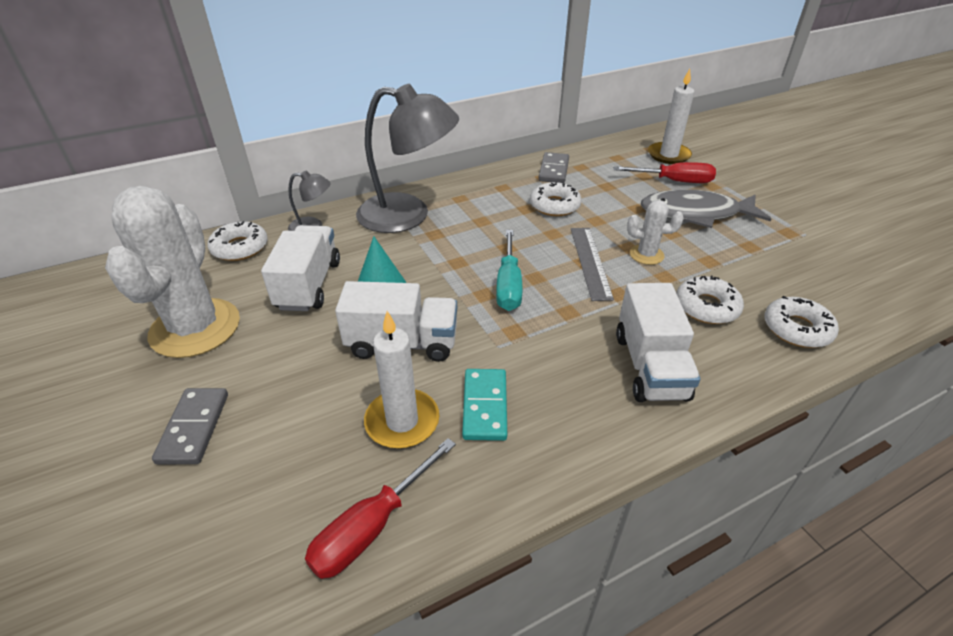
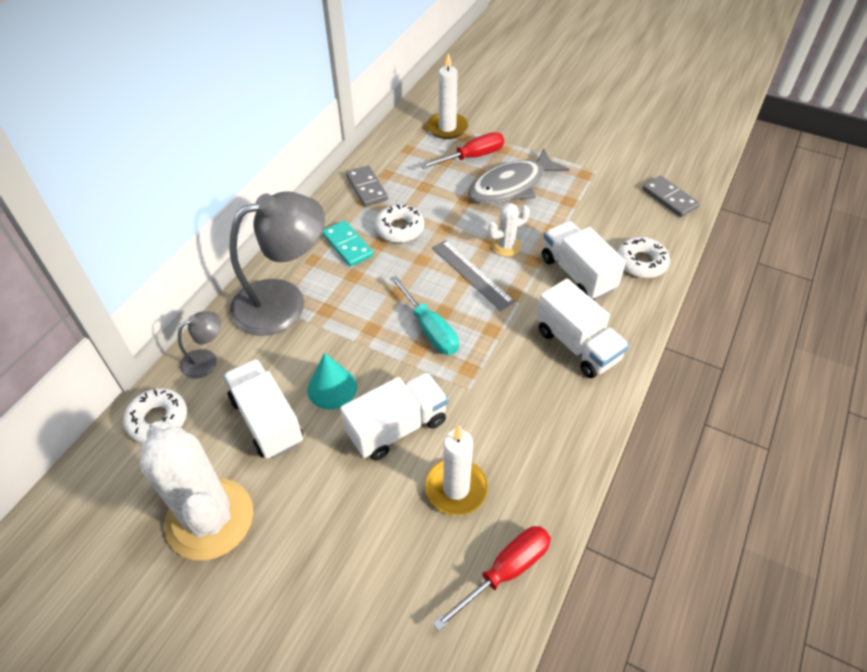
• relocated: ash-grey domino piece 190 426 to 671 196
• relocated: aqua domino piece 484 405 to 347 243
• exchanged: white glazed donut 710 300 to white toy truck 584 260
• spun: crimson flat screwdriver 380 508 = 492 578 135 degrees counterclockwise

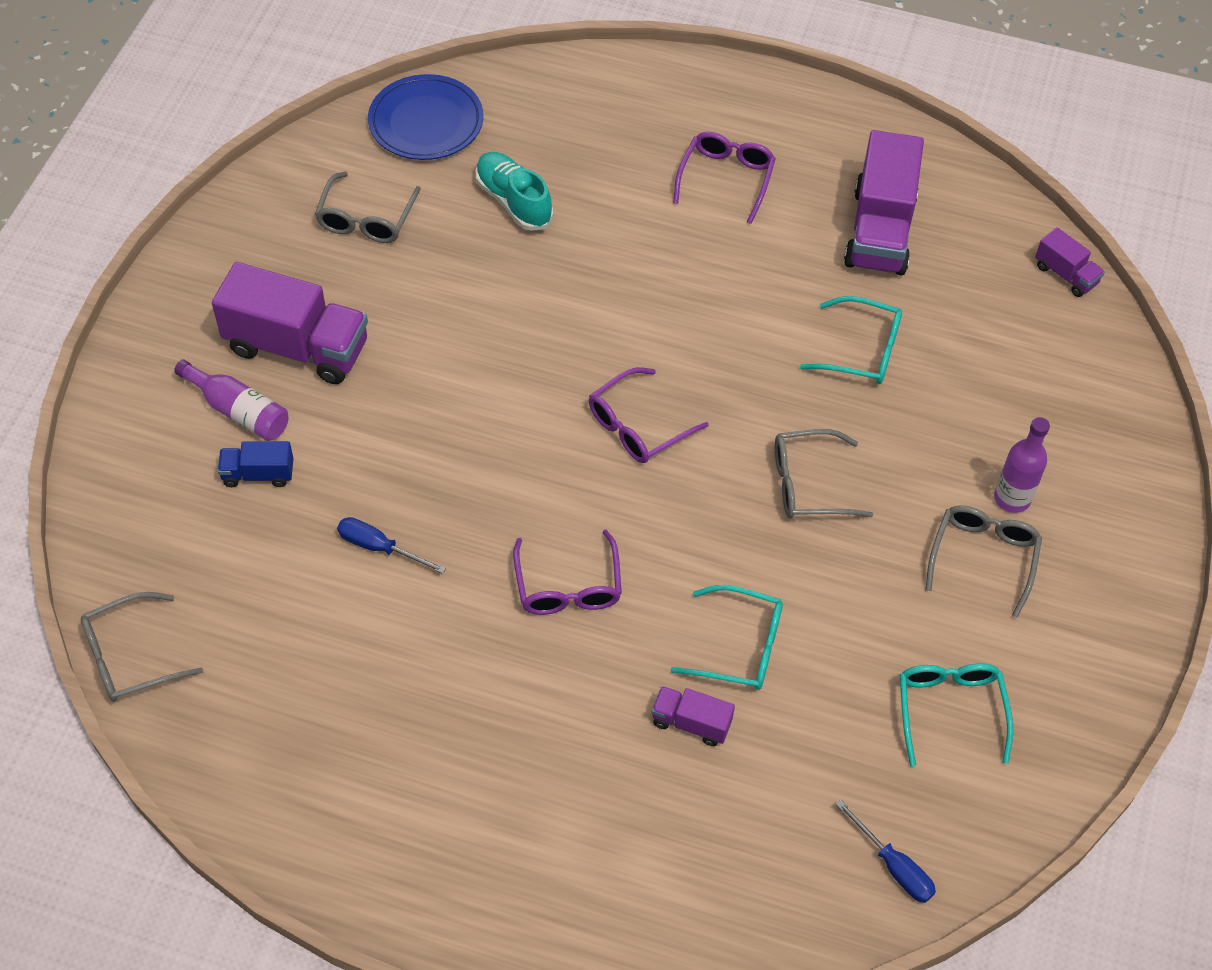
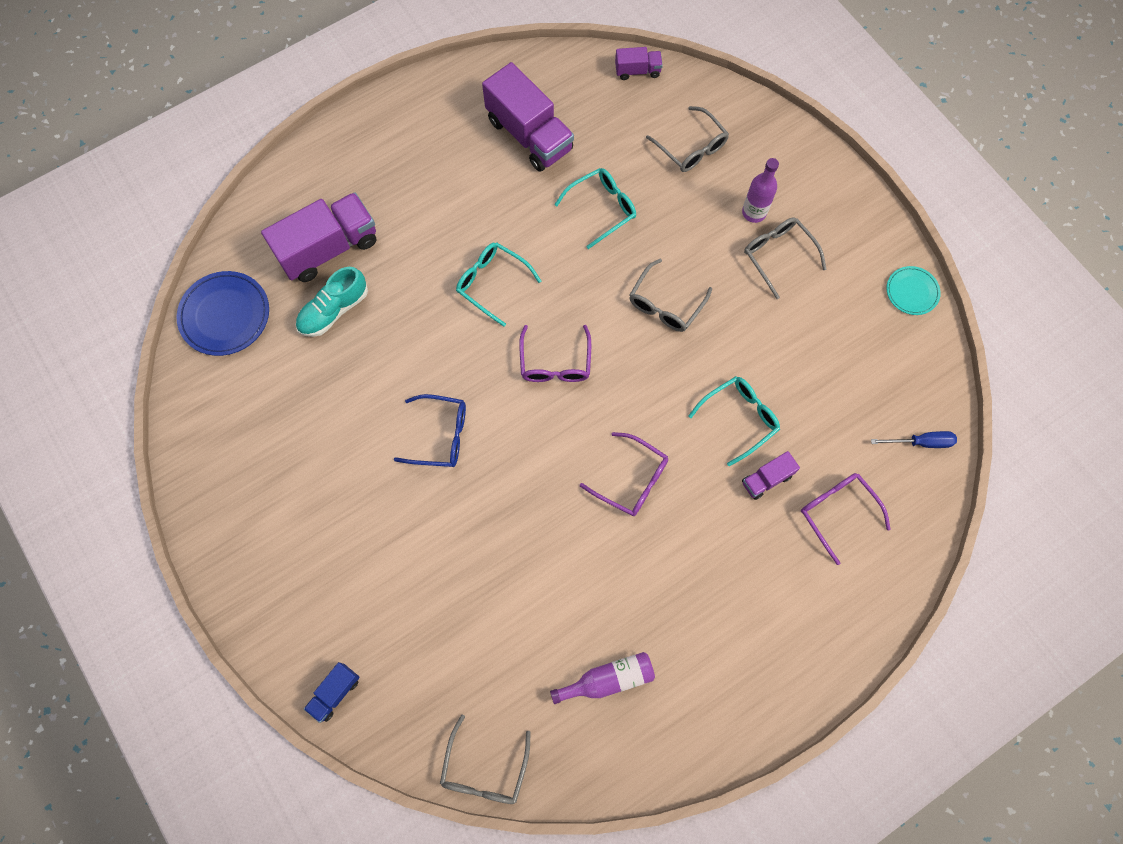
• missing: royal blue flat screwdriver 391 545
• appeared: royal blue eyeglasses 430 430
• appeared: aqua plate 913 290
• relocated: royal purple drink bottle 231 400 to 602 678
• relocated: royal purple toy truck 290 323 to 318 237
• relocated: royal blue toy truck 255 464 to 332 692
• relocated: ash-grey eyeglasses 368 207 to 687 139
• relocated: royal purple eyeglasses 724 178 to 846 519
• relocated: aqua eyeglasses 956 715 to 498 284
• spun: aqua lace-up shoe 514 191 = 332 302 45 degrees counterclockwise

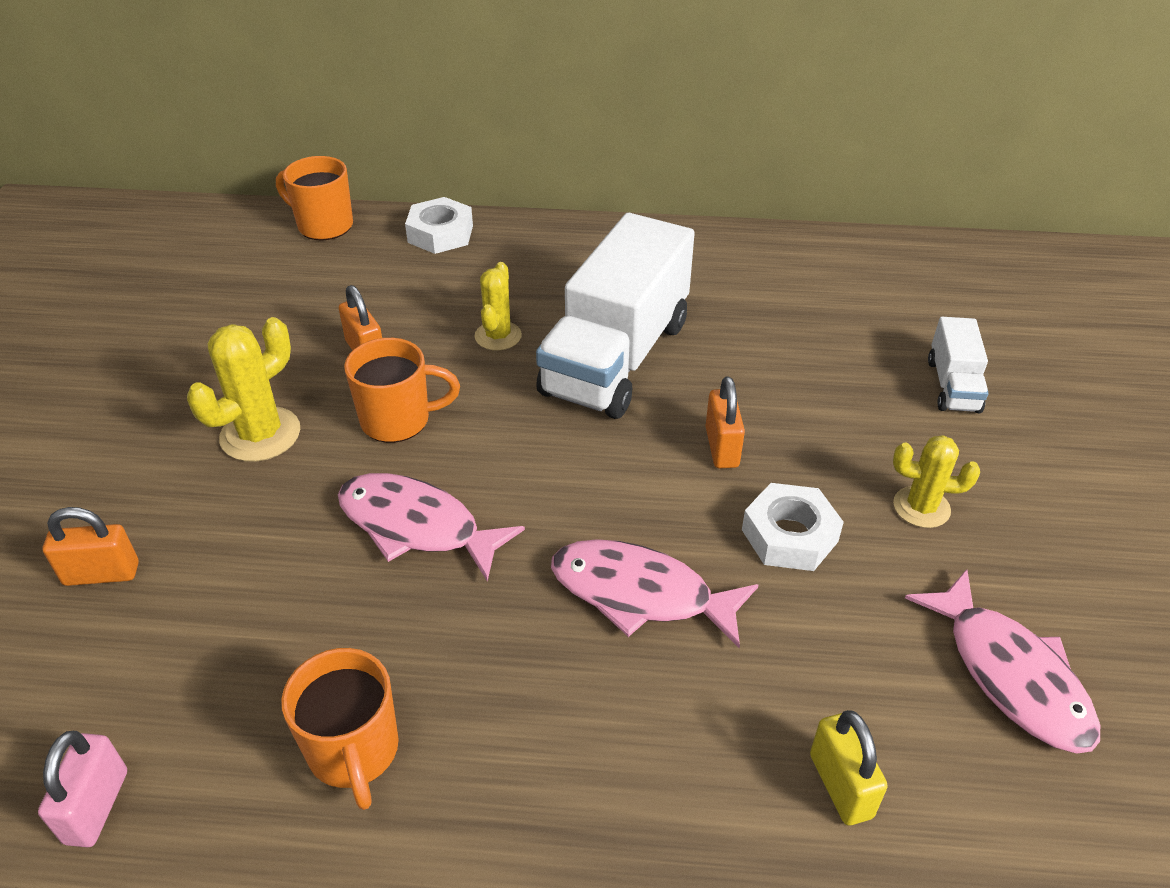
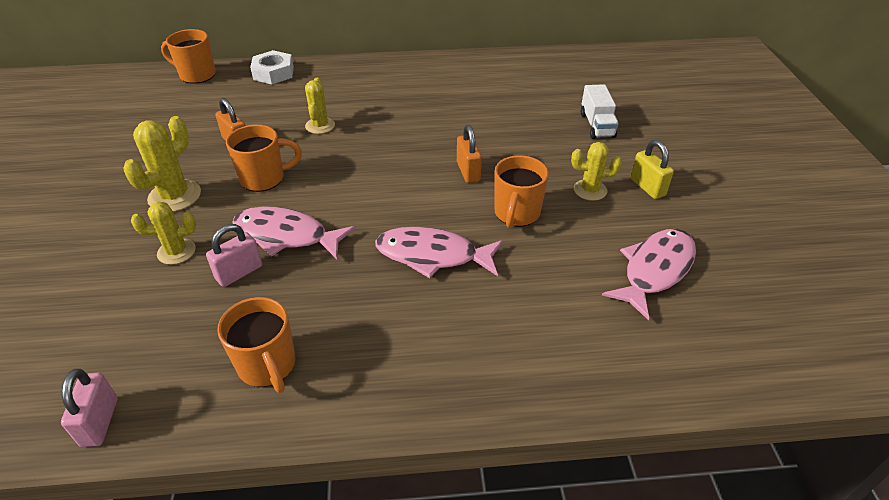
• missing: orange lock 91 546
• missing: white toy truck 615 316
• appeared: yellow saguaro cactus 163 233
• appeared: rosy lock 234 255
• relocated: yellow lock 849 768 to 652 169
• exchanged: white nut 793 527 to orange tea mug 521 192
• spun: rosy fish figure 1002 661 = 649 275 105 degrees counterclockwise

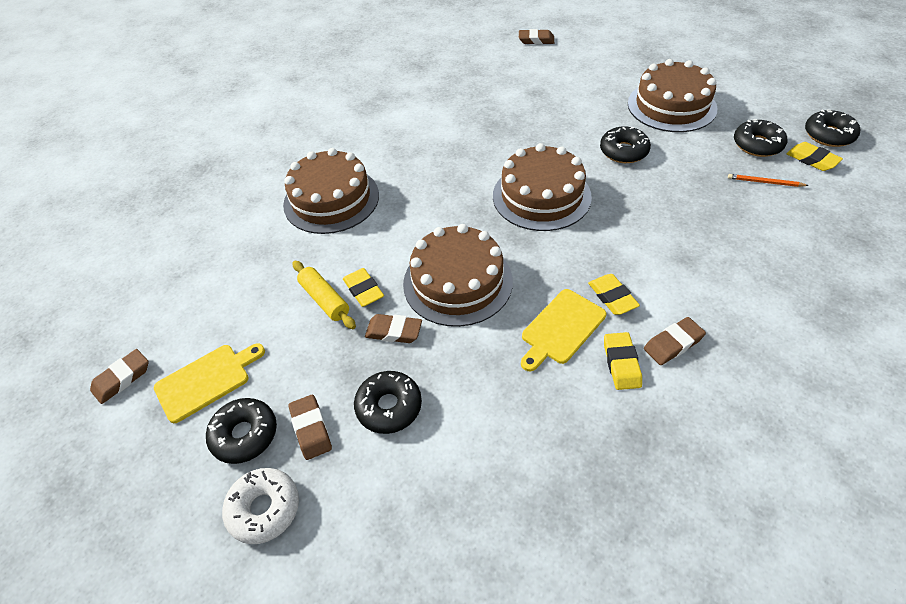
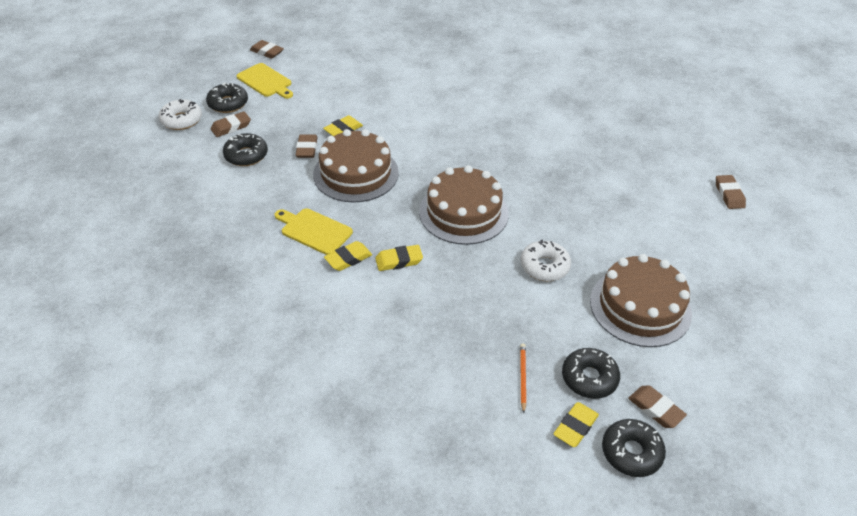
• missing: dark brown layer cake 331 191
• missing: yellow pastry roller 324 295
• relocated: yellow eraser 623 361 to 399 258
• relocated: dark brown eraser 675 341 to 657 406
• colour: black glazed donut 625 144 to white glazed donut 545 261

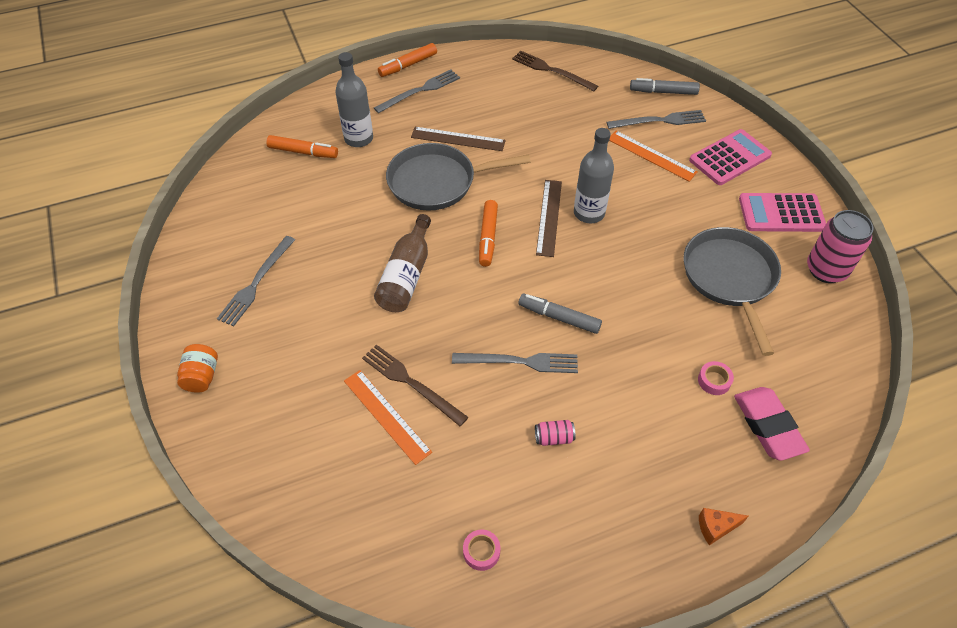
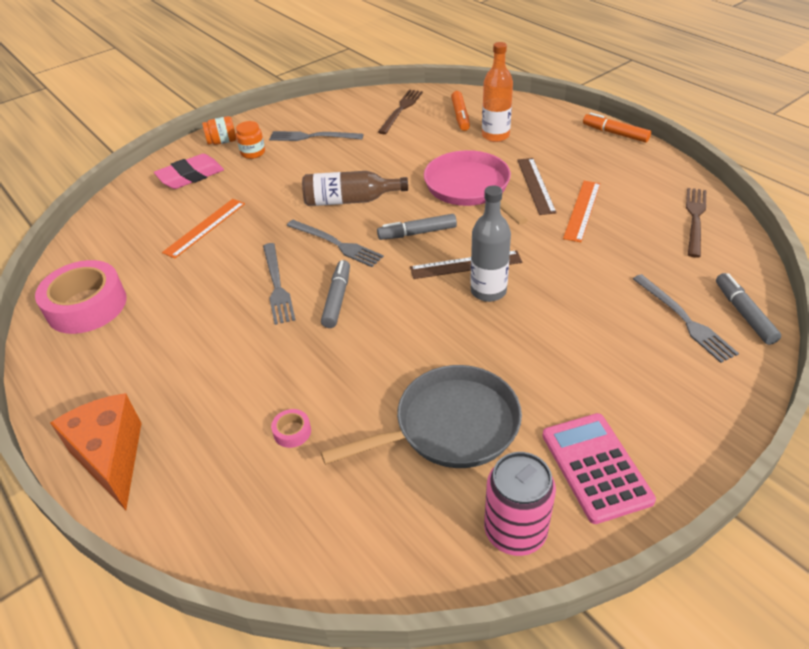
• missing: rosy can 555 433
• missing: rosy calculator 730 157
• appeared: orange jam jar 250 140
• relocated: dark brown fork 415 385 to 400 111
• relocated: ash-grey fork 417 91 to 335 243
• relocated: orange straightedge 653 156 to 582 211
• relocated: rosy eraser 772 424 to 189 171
• colour: ash-grey drink bottle 354 99 to orange drink bottle 497 92
• colour: ash-grey skillet 458 177 to rosy skillet 476 187
• colour: orange felt pen 488 233 to ash-grey felt pen 417 227
• size: rosy tape 481 550 = 81 297 x2.50
• size: orange cheese 724 527 = 96 451 x2.23

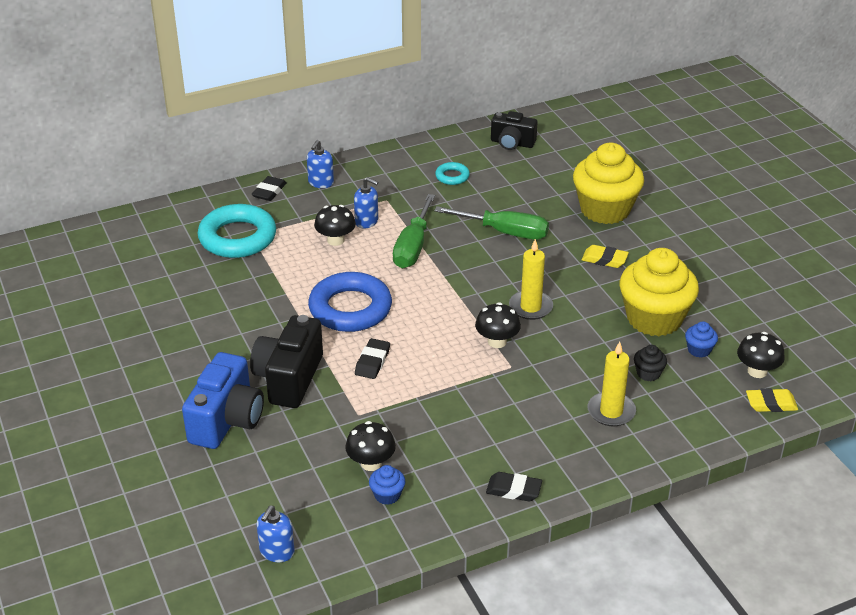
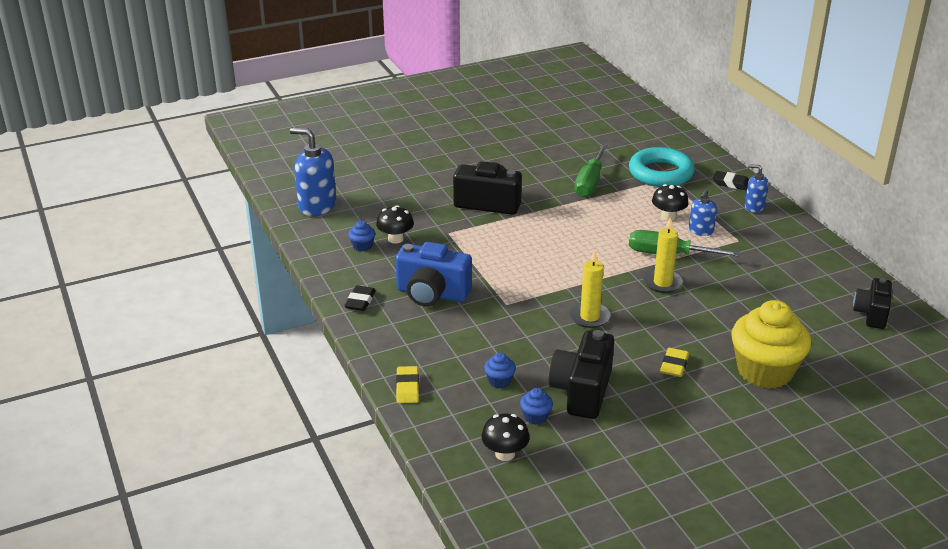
• missing: royal blue ring 350 302
• missing: black eraser 372 358
• missing: aqua ring 452 173
• missing: black fungus 498 325
• relocated: royal blue photo camera 223 400 to 433 274
• relocated: green flat screwdriver 491 223 to 590 170
• relocated: yellow wax candle 612 384 to 663 255
• relocated: yellow eraser 772 400 to 407 384
• exchanged: yellow fairy cake 659 292 to black photo camera 581 374
• colour: black fairy cake 650 363 to royal blue fairy cake 500 370
• size: royal blue pump bottle 276 533 = 313 172 x1.81

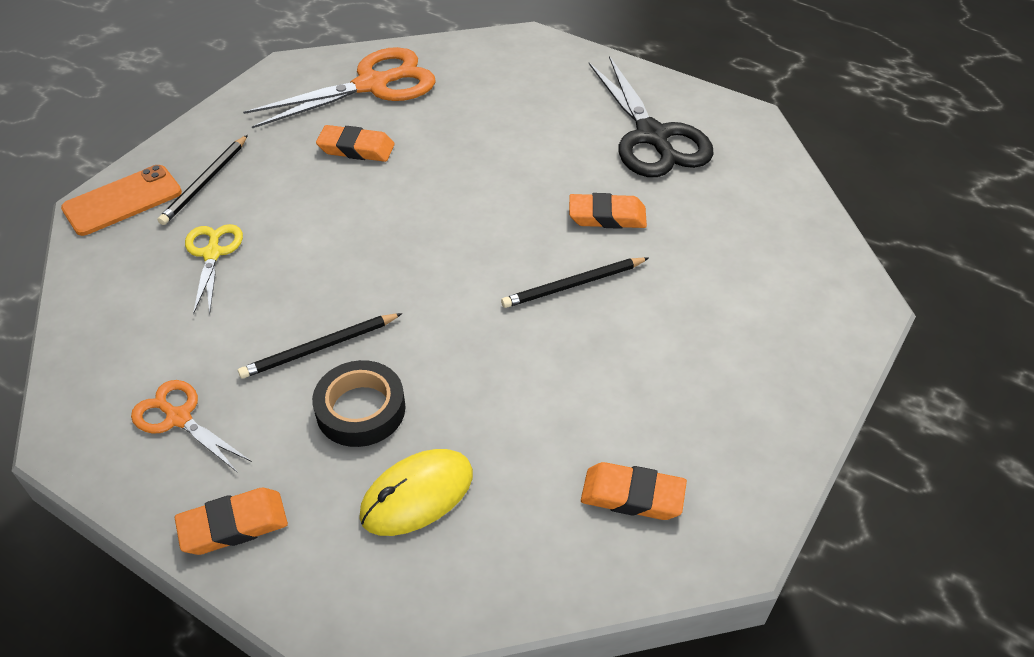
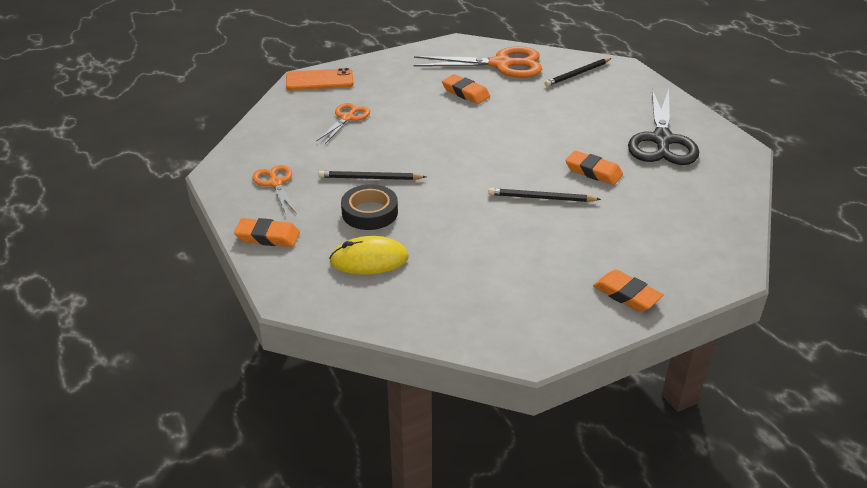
• relocated: black wooden pencil 203 180 to 578 72
• relocated: orange eraser 634 491 to 628 290
• colour: yellow shears 214 269 to orange shears 343 123

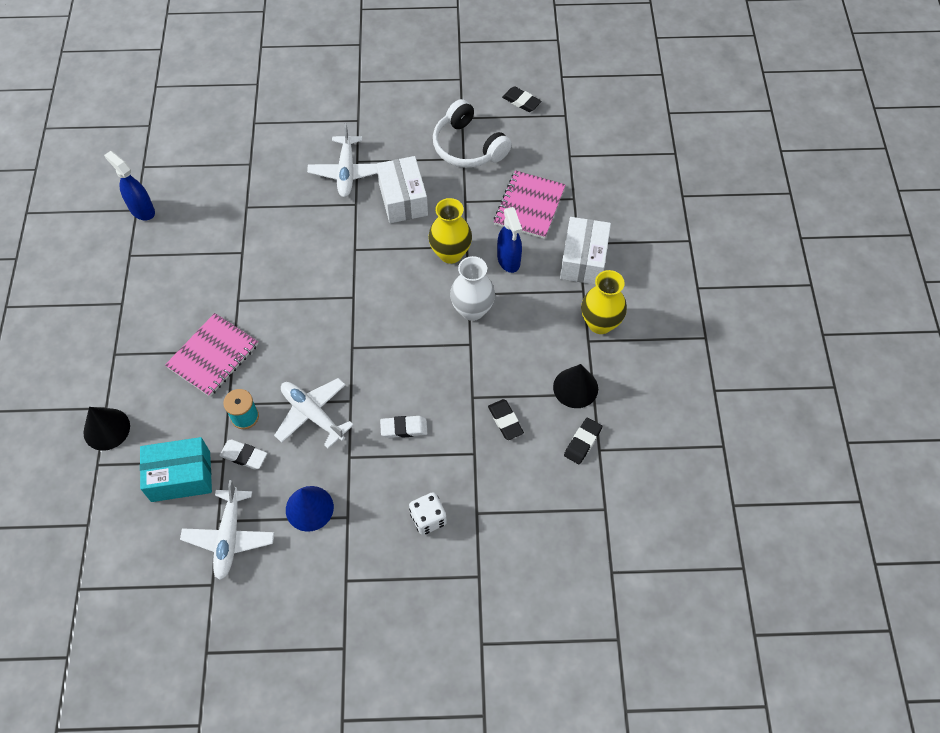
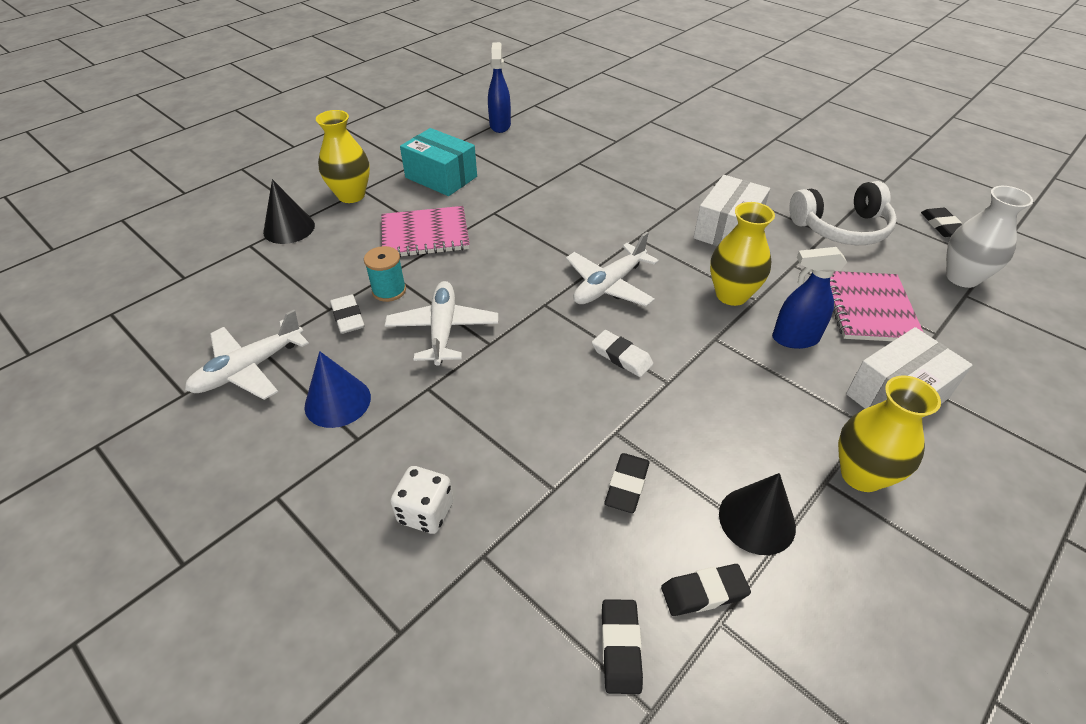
• appeared: yellow flower vase 343 156
• appeared: black eraser 622 646
• relocated: aqua box 176 469 to 438 162
• relocated: white aeroplane 342 160 to 612 269
• relocated: white eraser 404 427 to 623 353
• relocated: white flower vase 472 288 to 989 237
• spun: white over-ear headphones 472 133 = 843 213 105 degrees counterclockwise
• spun: rosy notebook 530 204 = 876 306 60 degrees counterclockwise
• spun: royal blue spray bottle 509 240 = 809 298 60 degrees clockwise

